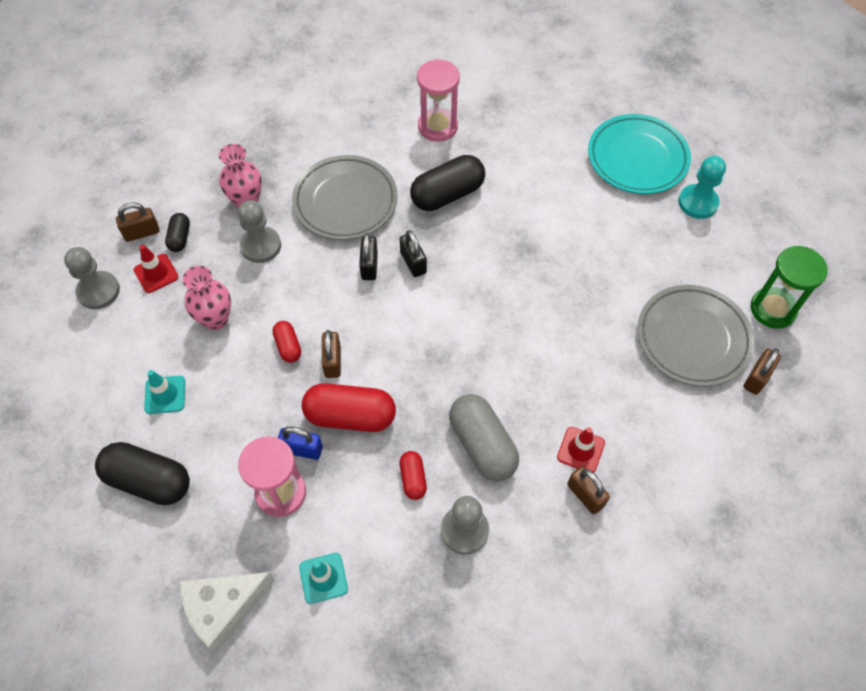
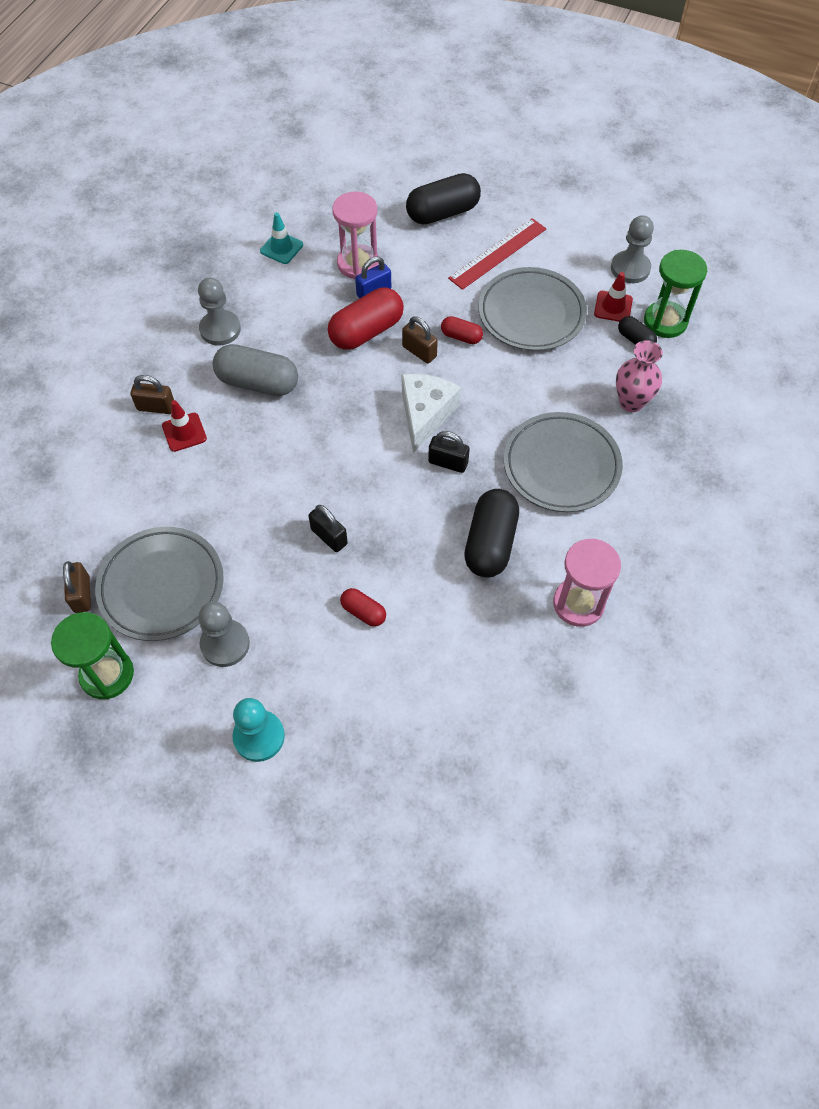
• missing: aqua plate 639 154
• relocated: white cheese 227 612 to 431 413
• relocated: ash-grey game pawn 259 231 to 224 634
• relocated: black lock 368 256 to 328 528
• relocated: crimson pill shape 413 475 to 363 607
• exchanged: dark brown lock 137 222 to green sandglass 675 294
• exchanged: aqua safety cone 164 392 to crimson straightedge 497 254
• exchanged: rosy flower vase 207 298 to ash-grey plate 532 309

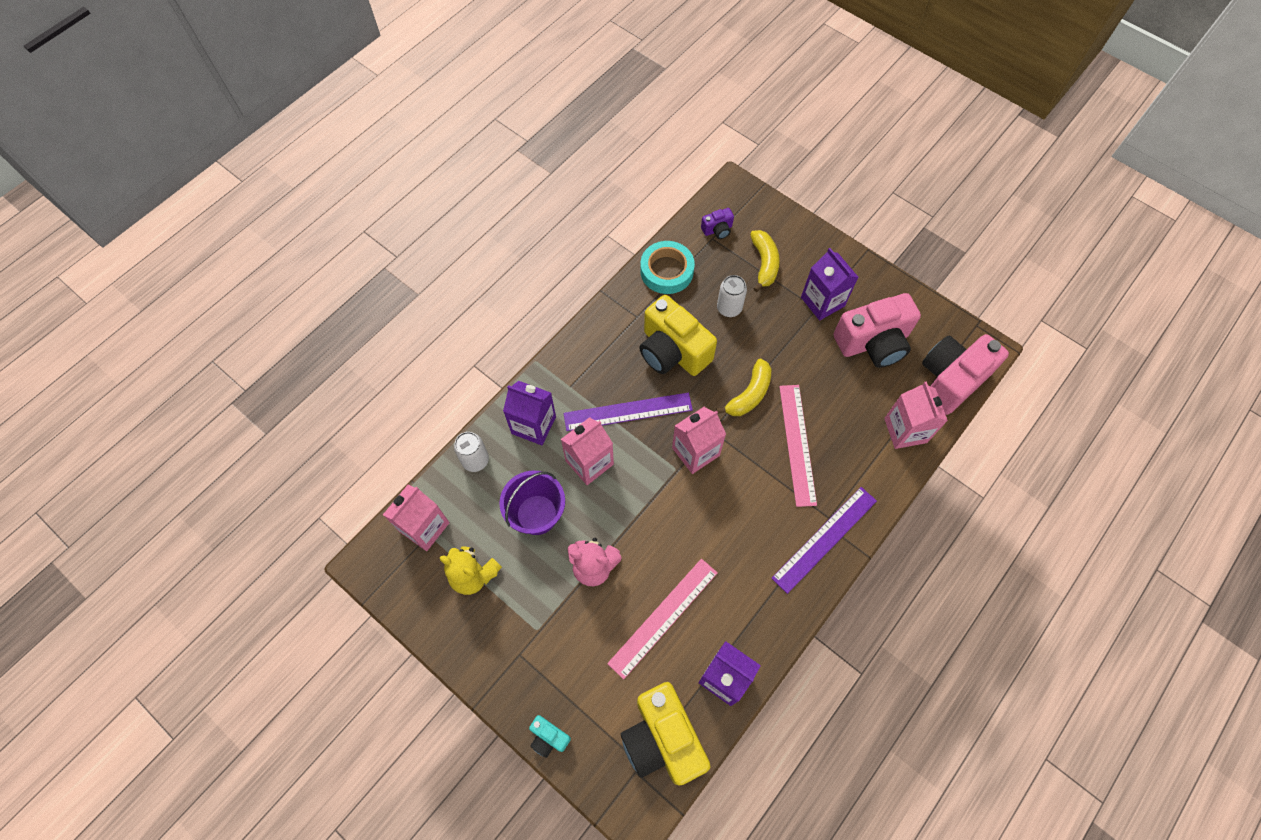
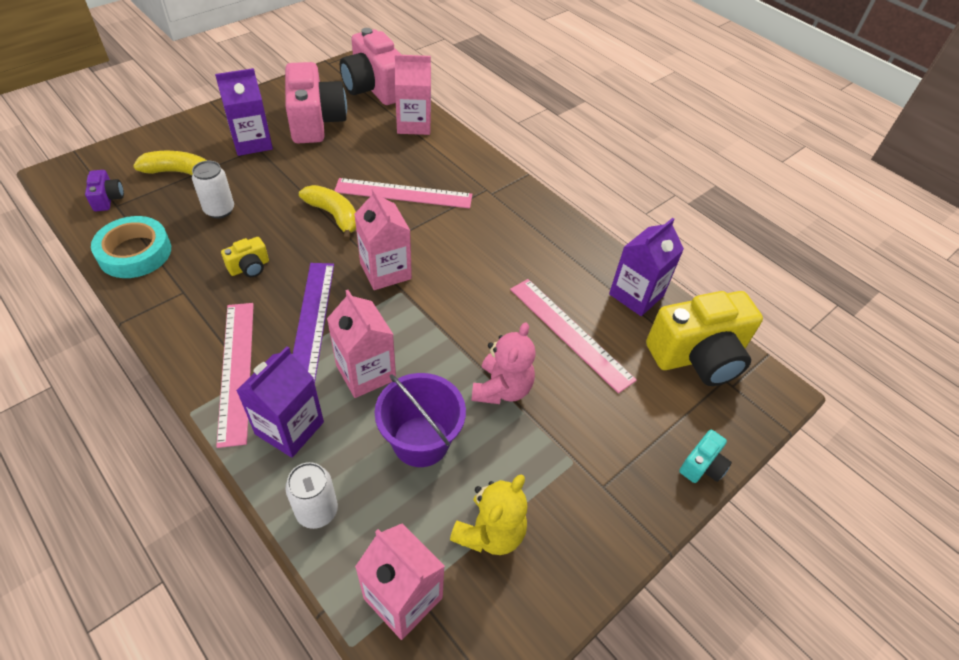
• missing: royal purple straightedge 824 540
• appeared: rosy straightedge 235 375
• size: yellow photo camera 678 335 = 245 257 x0.44

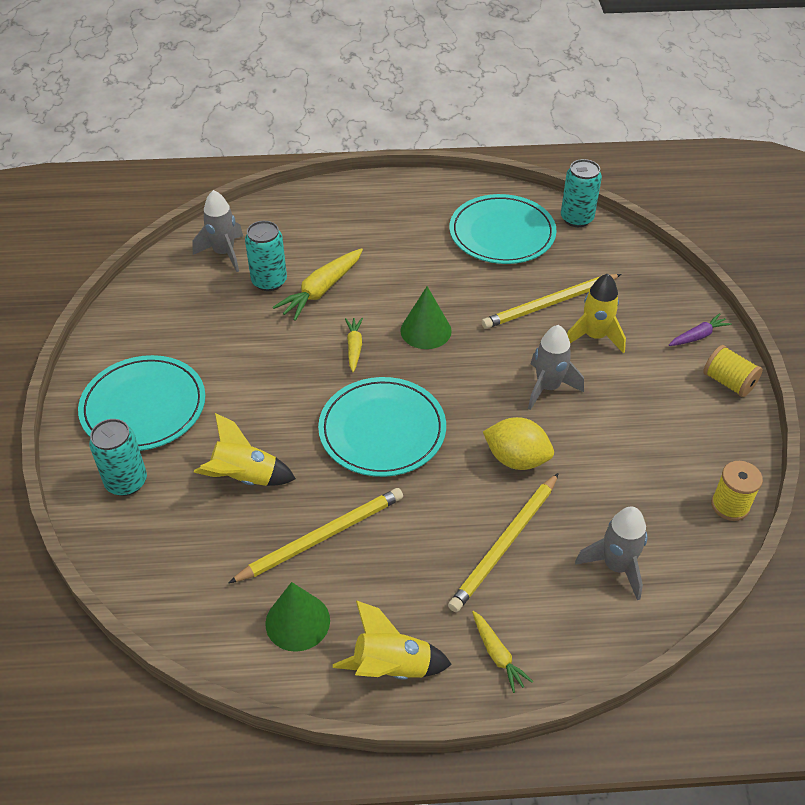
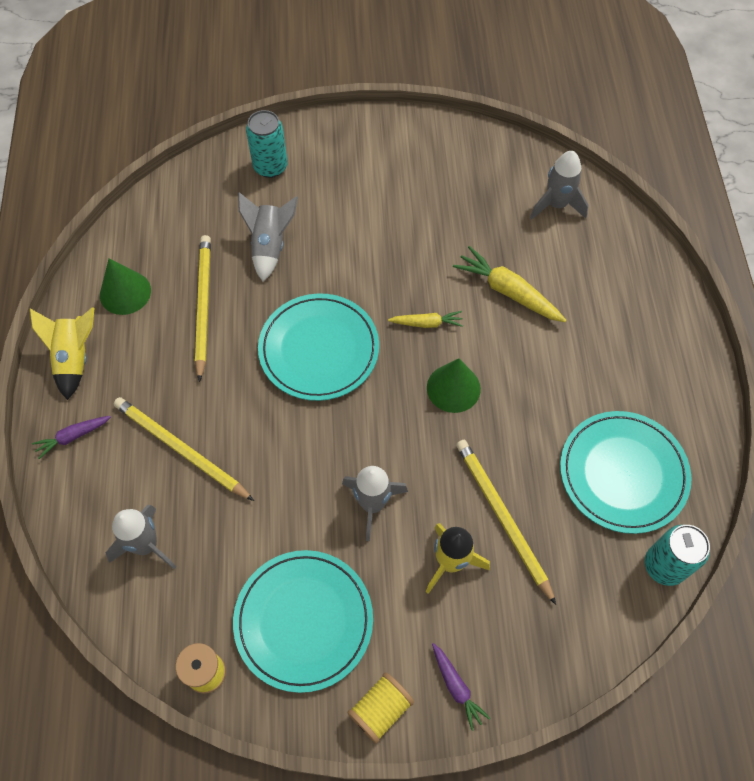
• missing: aqua can 266 256
• missing: yellow toy lemon 518 443
• relocated: aqua plate 142 403 to 303 621
• colour: yellow toy rocket 245 449 to ash-grey toy rocket 268 236
• colour: yellow toy carrot 502 652 to royal purple toy carrot 71 437
• spun: yellow wooden pencil 316 535 = 203 308 150 degrees counterclockwise

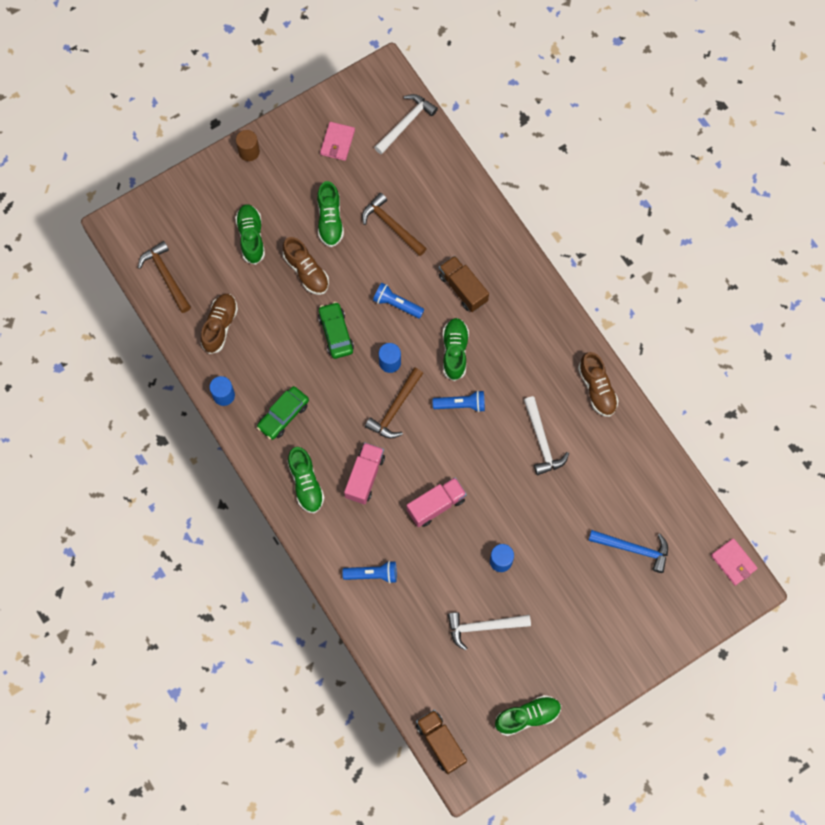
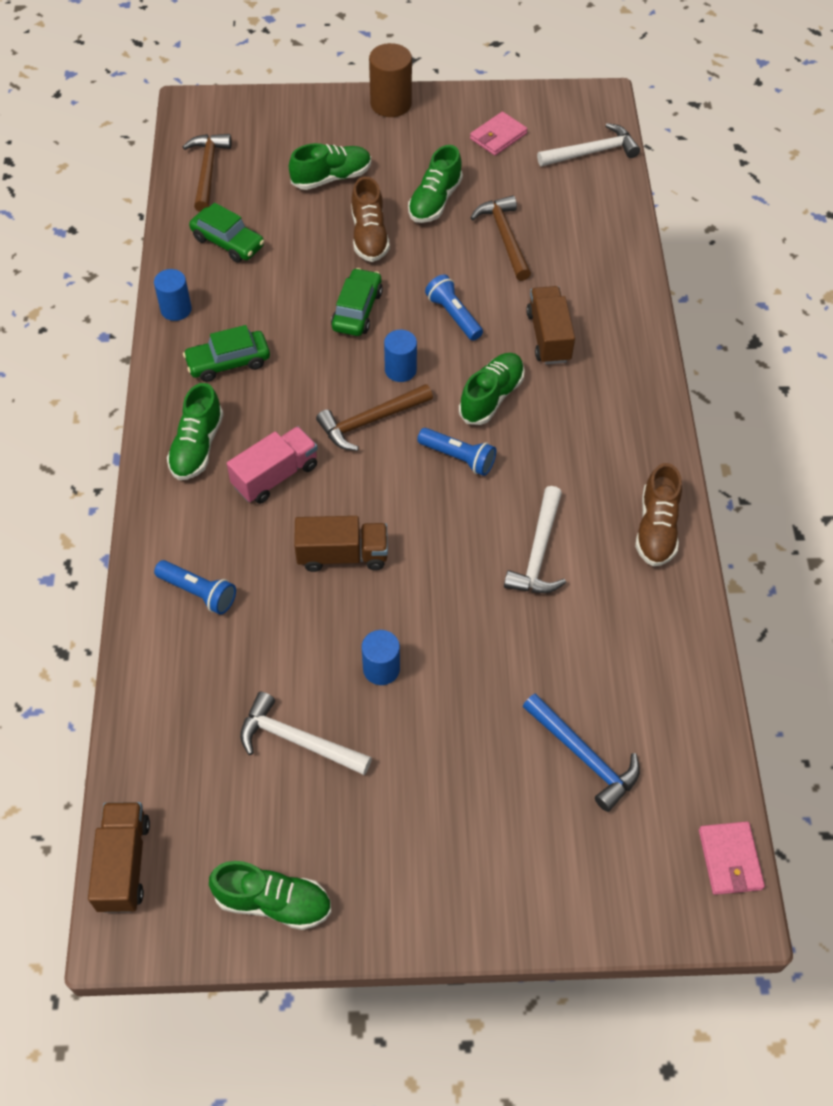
• exchanged: dark brown lace-up shoe 219 324 to green car 227 233
• colour: rosy toy truck 437 502 to dark brown toy truck 341 544
• spun: green lace-up shoe 250 234 = 330 166 45 degrees clockwise
• size: dark brown cylinder shape 248 145 = 390 80 x1.51

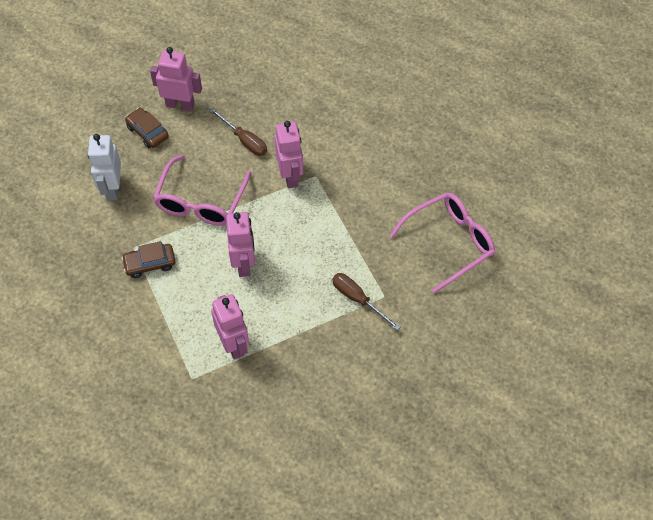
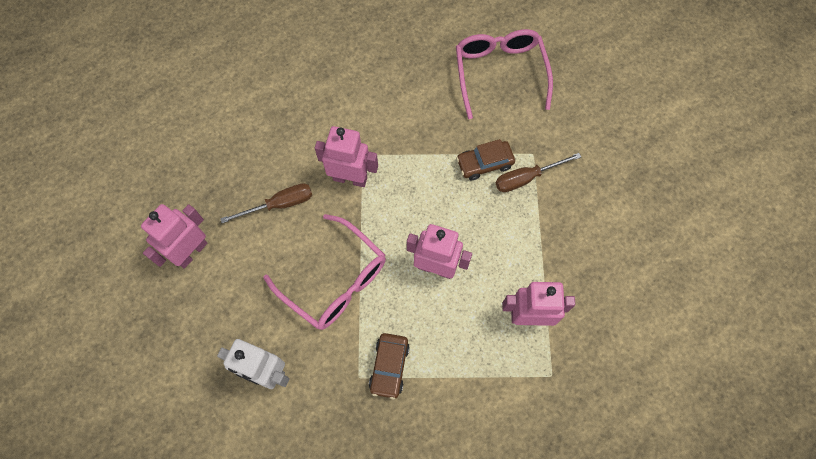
• relocated: dark brown car 147 128 to 485 159

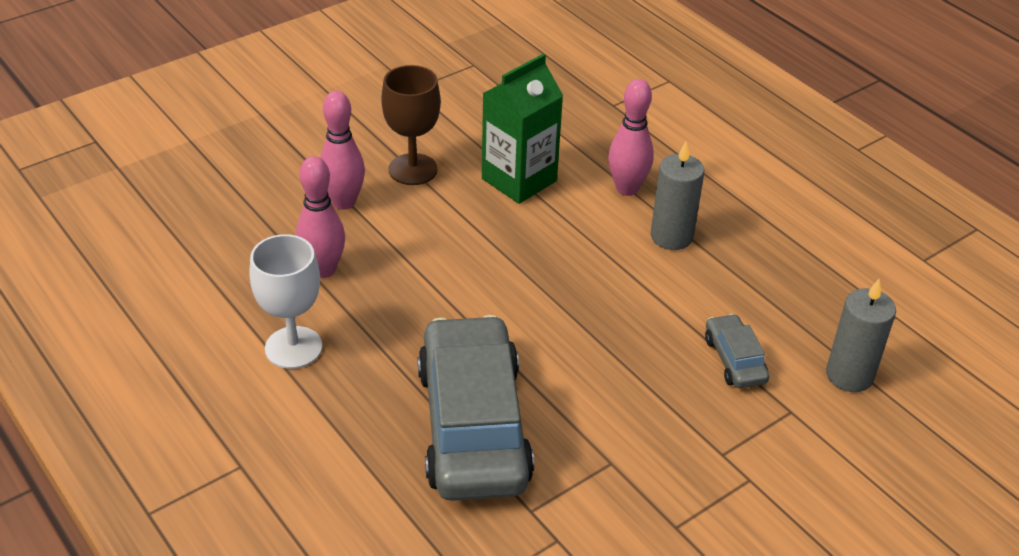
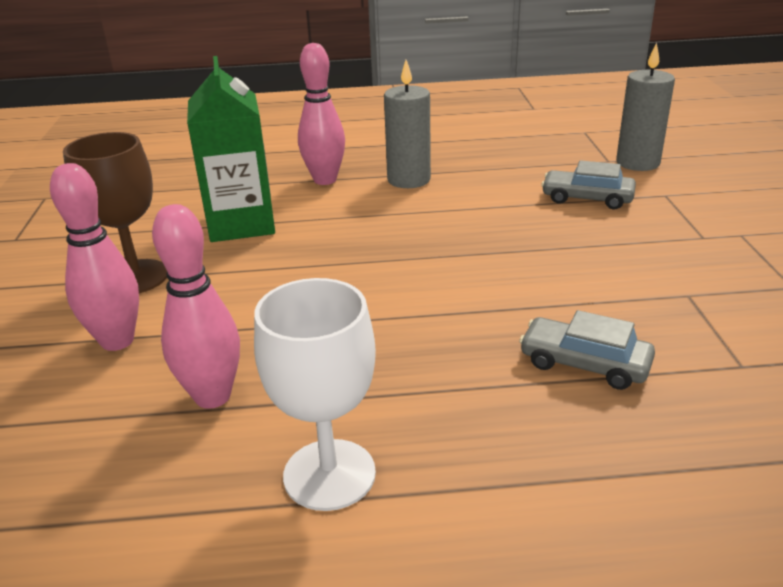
• size: ash-grey car 476 408 = 587 350 x0.44

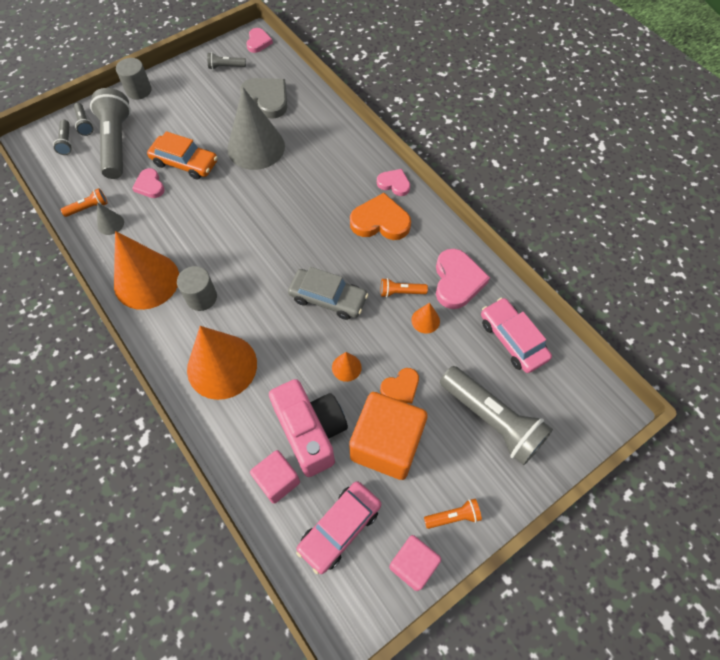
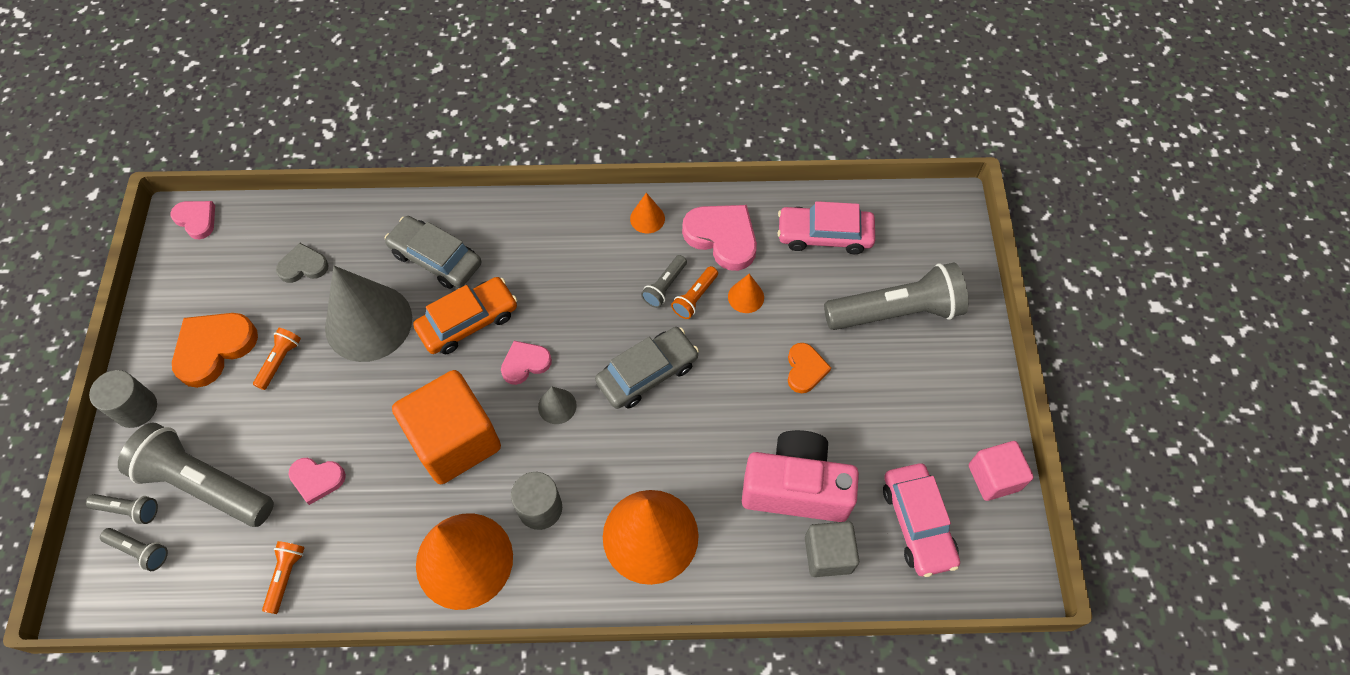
• appeared: ash-grey car 433 252
• relocated: ash-grey solid cone 110 218 to 557 405
• relocated: orange car 182 155 to 465 315
• relocated: ash-grey flashlight 226 60 to 664 281
• relocated: orange solid cone 347 367 to 647 213
• relocated: orange block 388 436 to 446 427
• relocated: orange heart shape 380 216 to 215 350
• relocated: rosy heart shape 393 182 to 526 363
• relocated: orange flashlight 453 514 to 277 359
• colour: rosy block 275 477 to ash-grey block 832 549
• size: ash-grey heart shape 263 98 = 302 263 x0.60

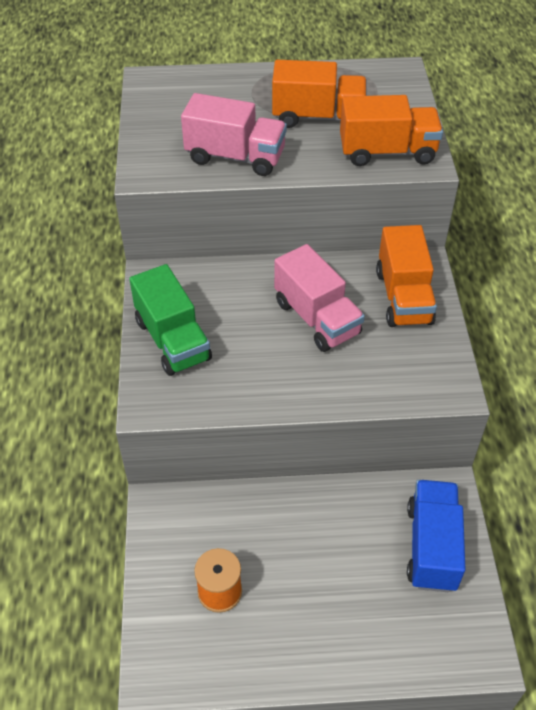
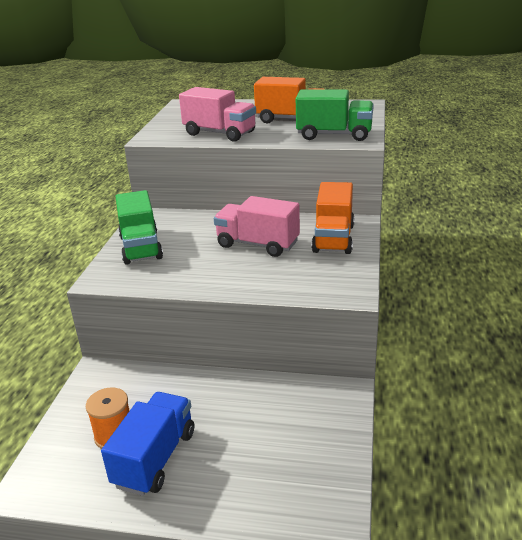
• relocated: royal blue toy truck 436 536 to 147 444
• colour: orange toy truck 391 130 to green toy truck 335 115
• spun: rosy toy truck 319 298 = 257 226 135 degrees clockwise

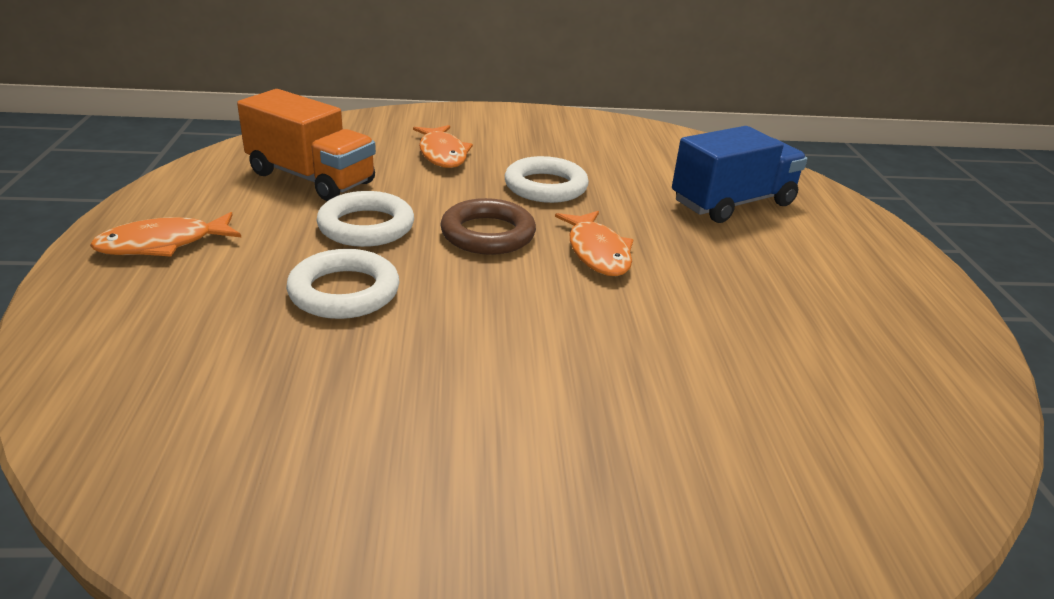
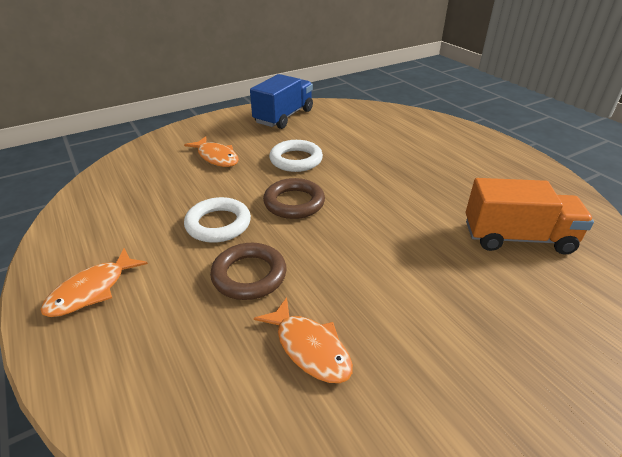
• relocated: orange toy truck 306 145 to 530 216
• relocated: orange fish figure 594 243 to 303 340
• relocated: royal blue toy truck 739 174 to 281 101
• colour: white ring 343 284 to dark brown ring 248 271

